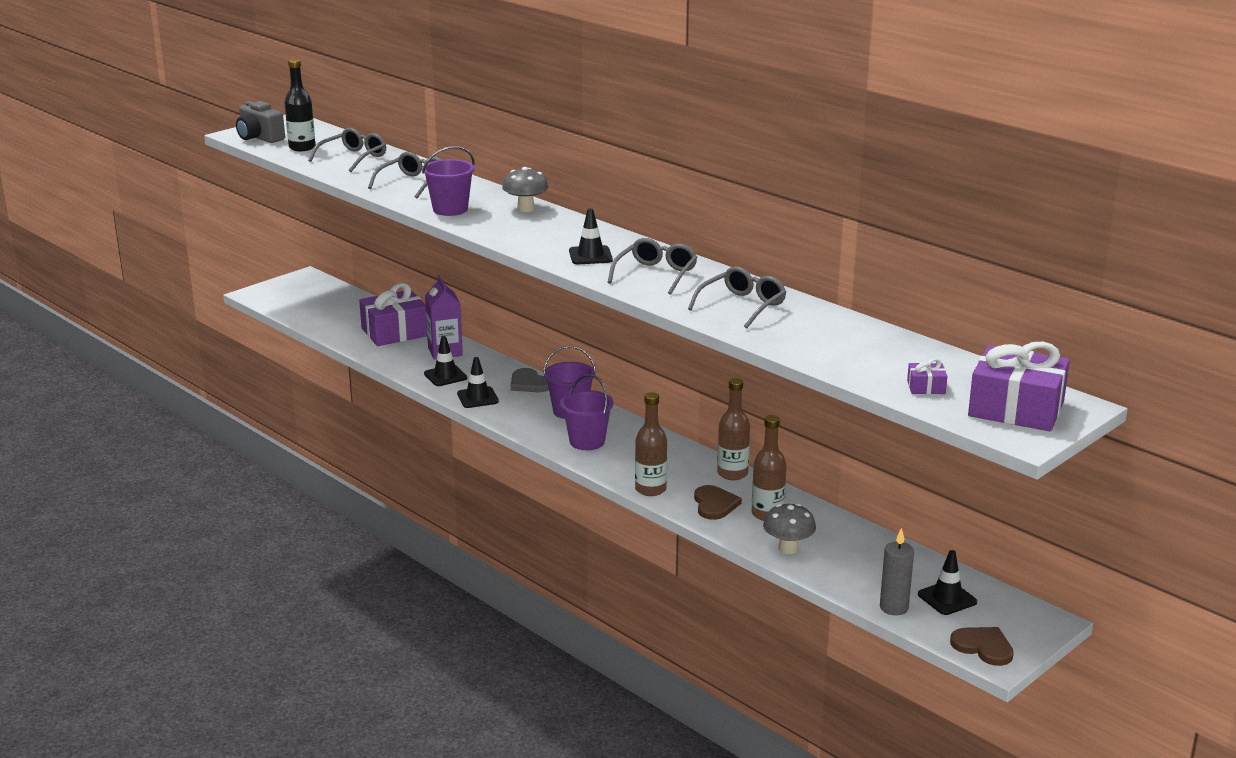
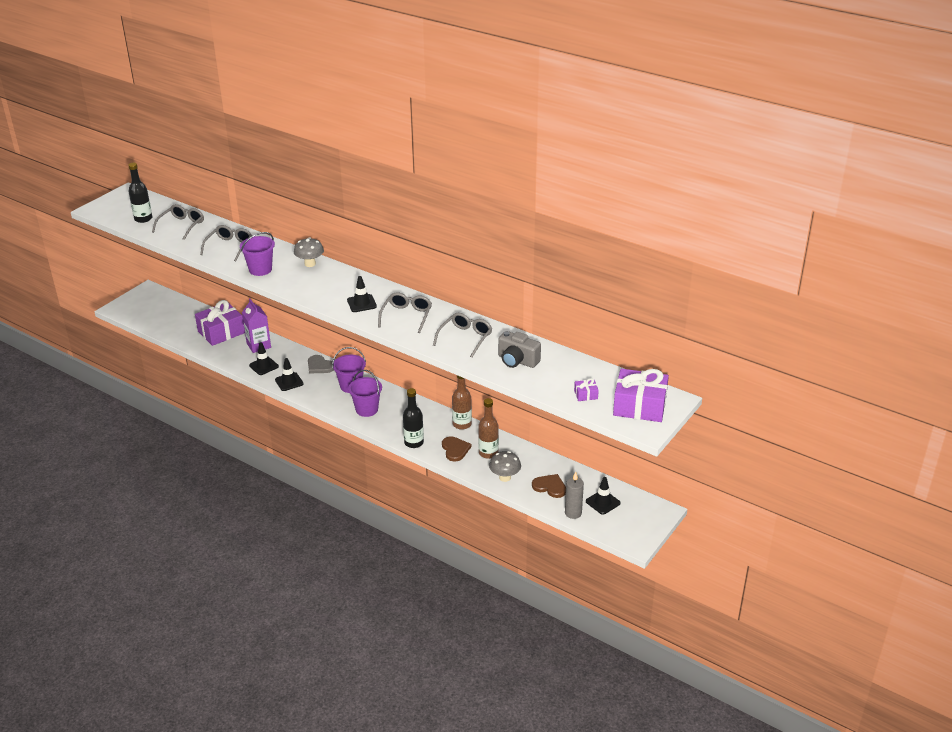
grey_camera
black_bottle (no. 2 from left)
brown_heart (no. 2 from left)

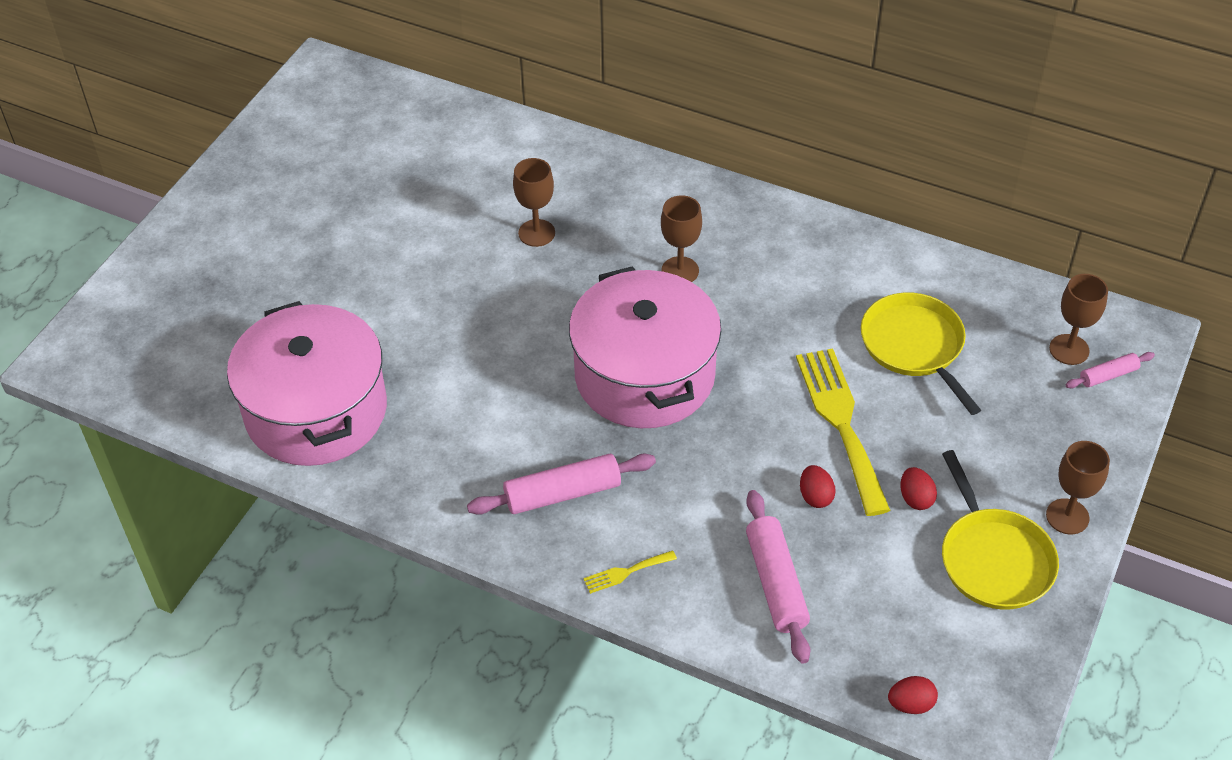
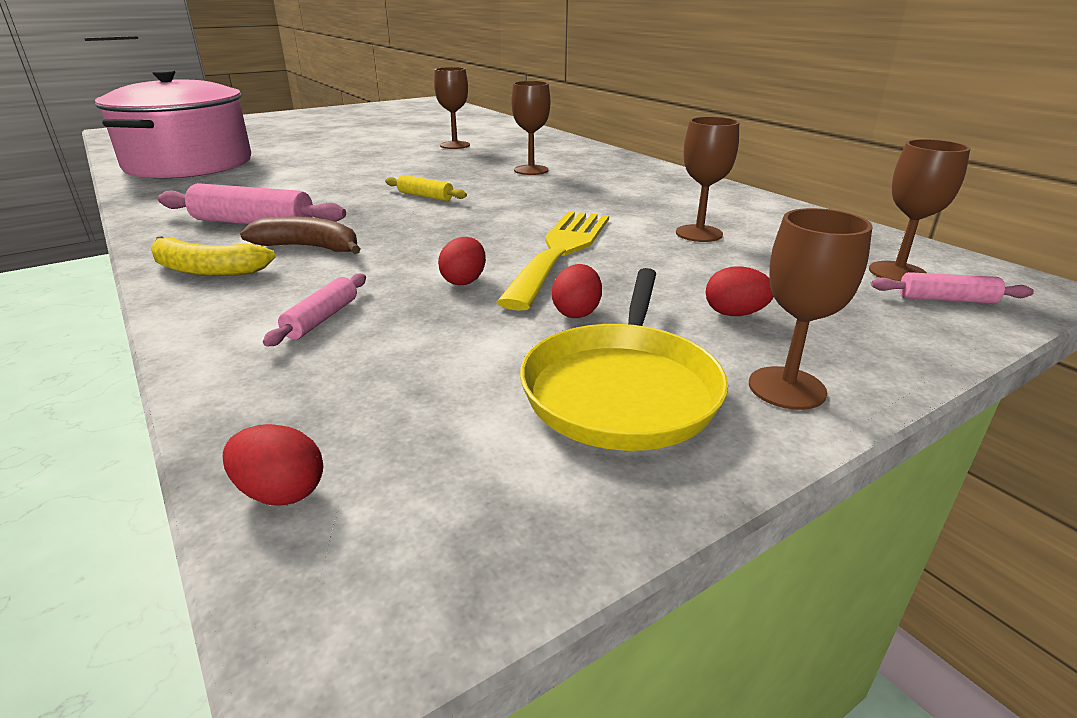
yellow_rolling_pin
brown_goblet (no. 3 from left)
pink_rolling_pin (no. 2 from left)
yellow_banana
brown_banana
red_egg (no. 4 from left)

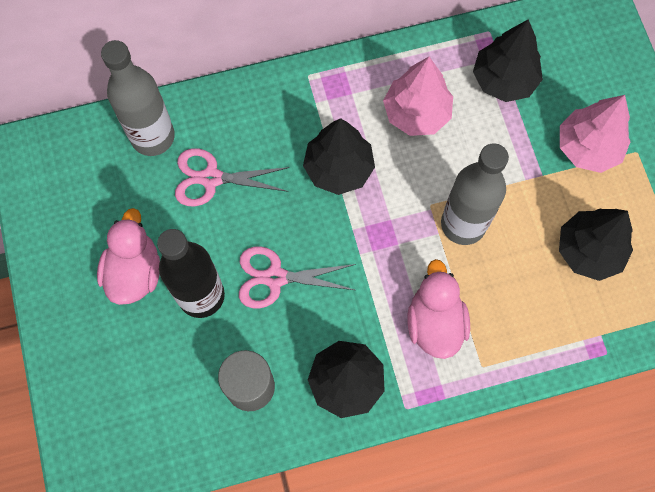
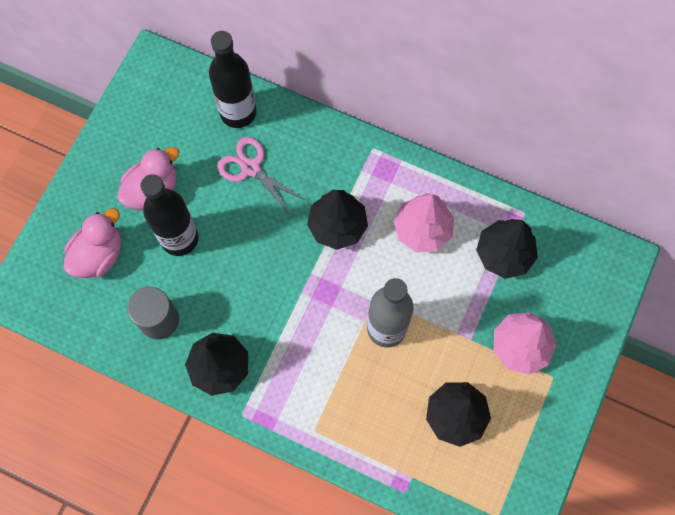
black_bottle (no. 2 from left)
pink_scissors (no. 2 from left in the first image)
pink_duck (no. 1 from left)

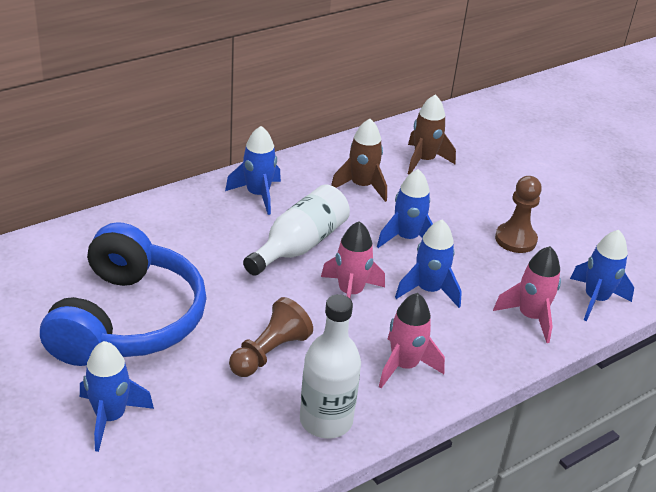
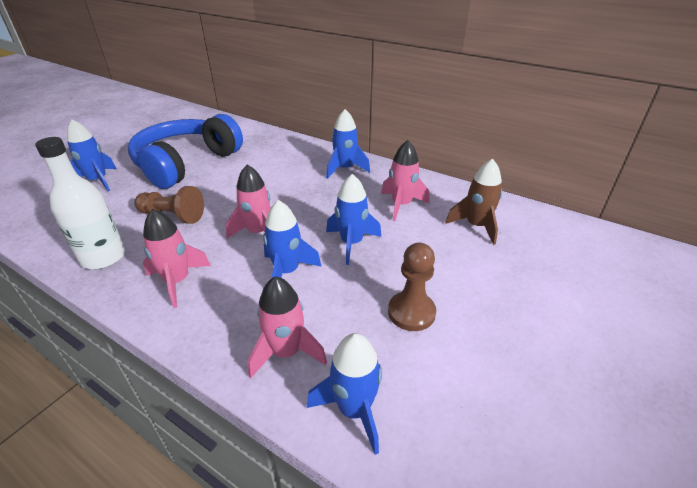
pink_rocket (no. 4 from left)
white_bottle (no. 1 from left in the first image)
blue_headphones

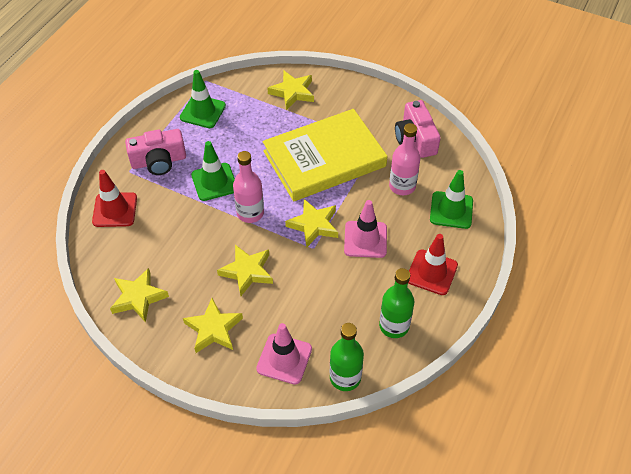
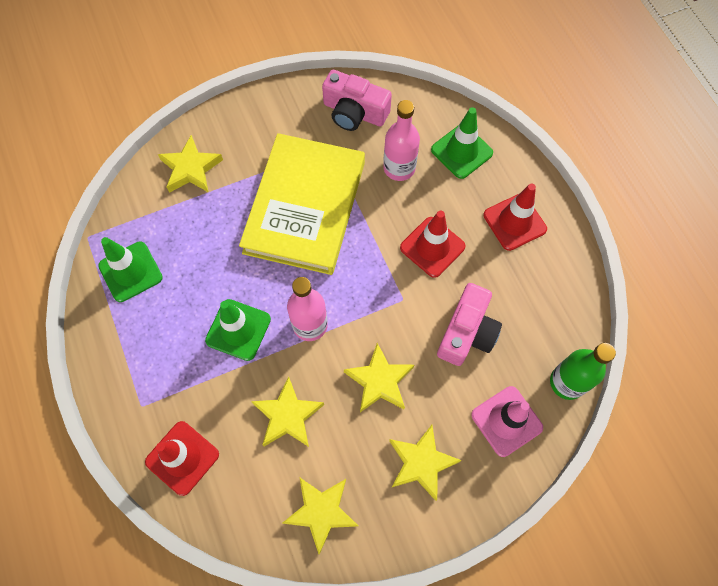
pink_camera (no. 2 from left)
yellow_star (no. 2 from left)
red_traffic_cone (no. 2 from left)
green_bottle (no. 2 from left in the first image)

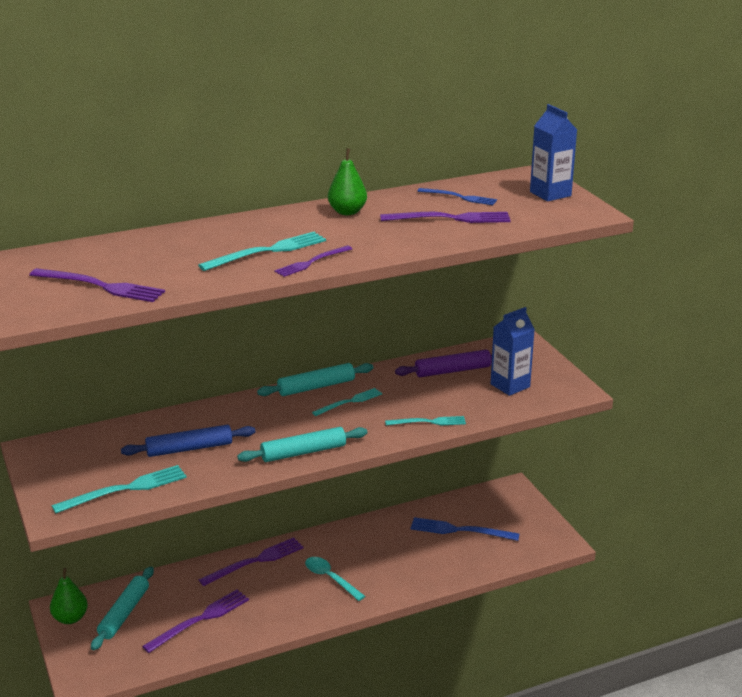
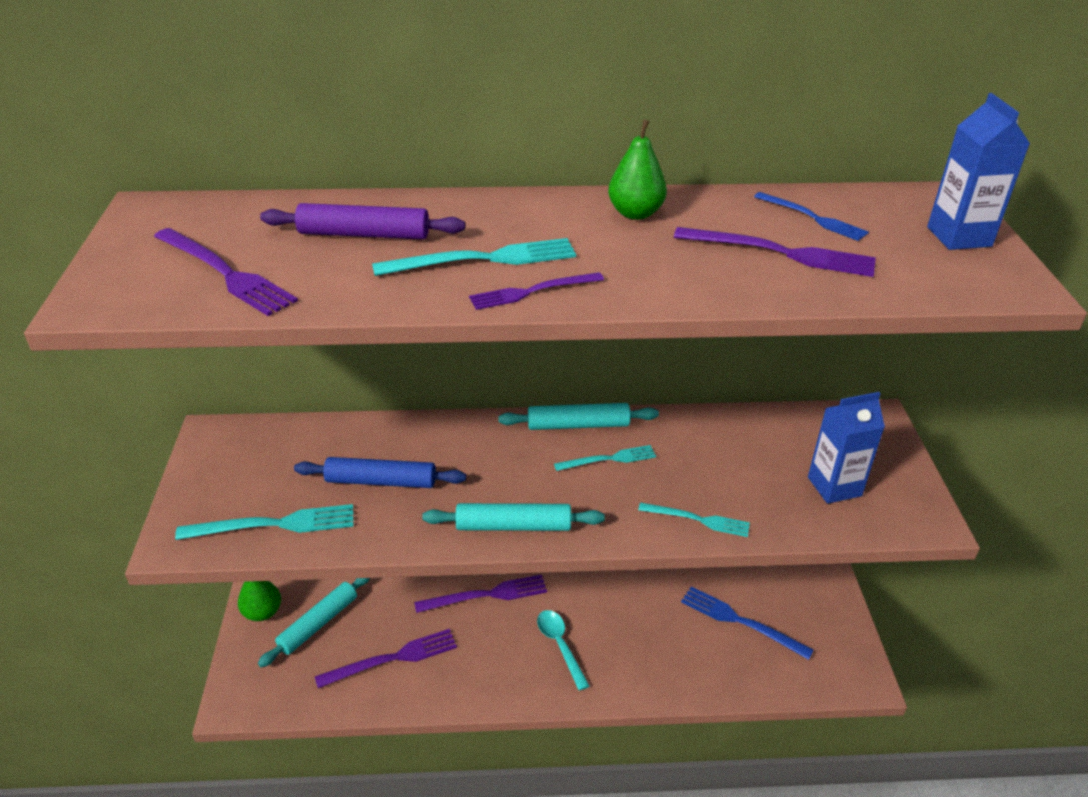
purple_rolling_pin

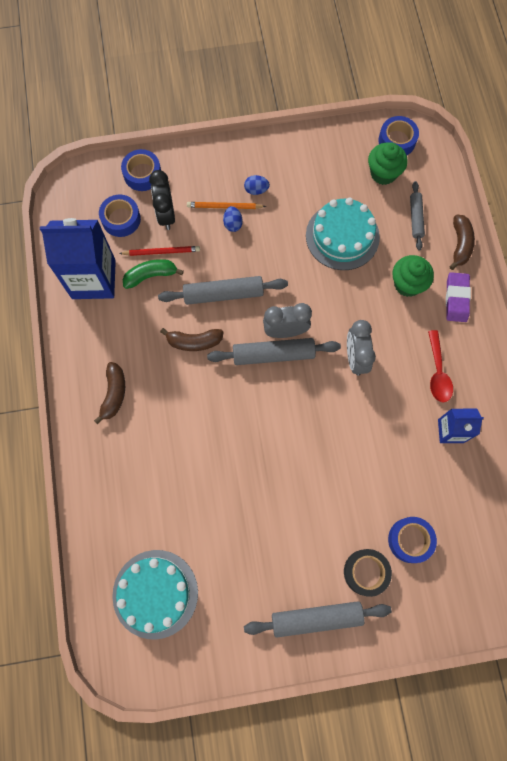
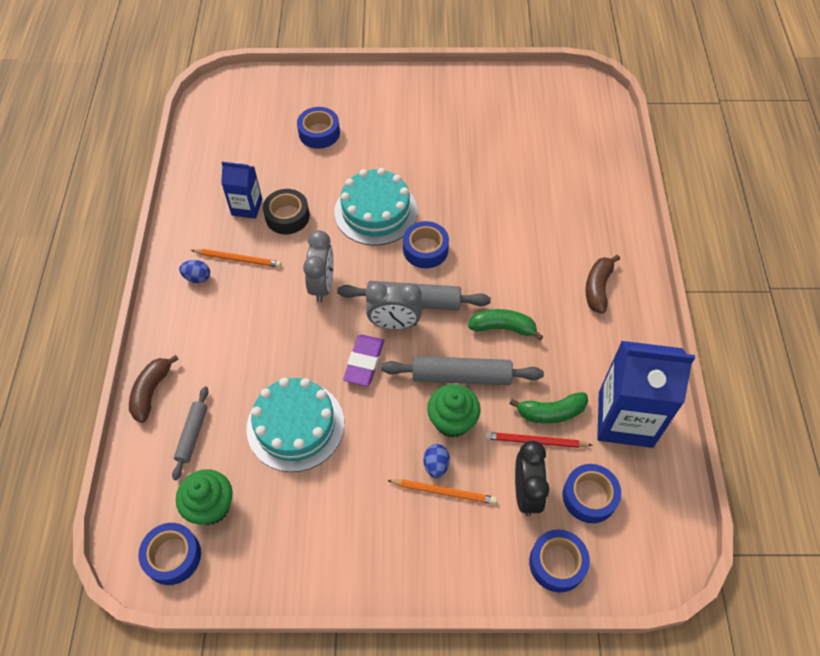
blue_egg (no. 1 from left)
green_cupcake (no. 2 from left)
purple_eraser
green_banana (no. 1 from left)
orange_pencil (no. 1 from left)
black_tape
turquoise_cake (no. 2 from left)
grey_rolling_pin (no. 3 from left in the first image)
blue_tape (no. 3 from left)

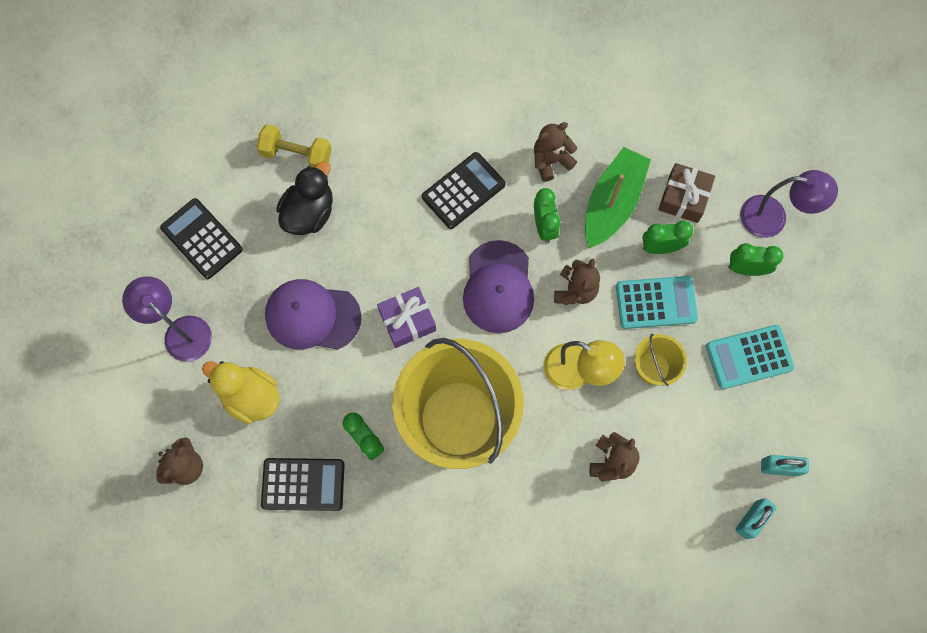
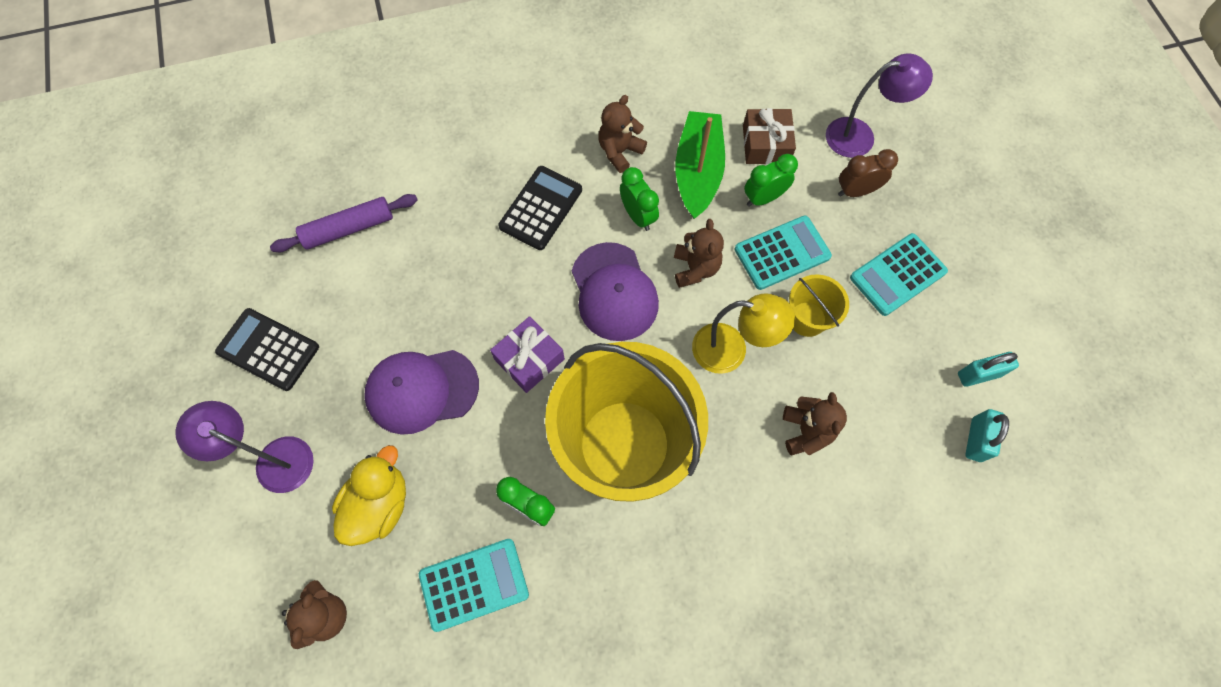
purple_rolling_pin
black_duck
brown_clock
yellow_duck
turquoise_calculator (no. 1 from left)

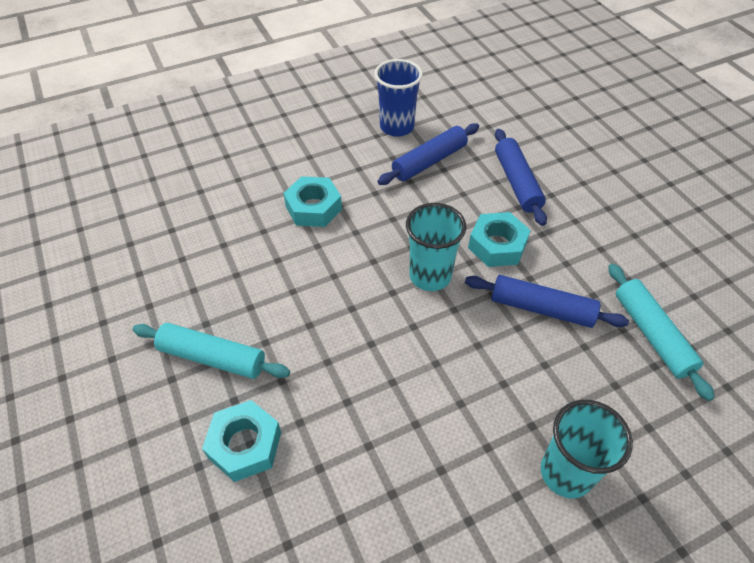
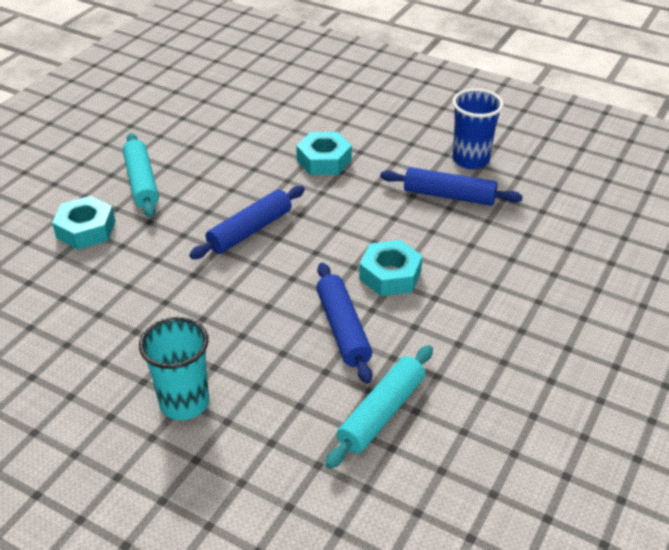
blue_rolling_pin (no. 1 from left)
turquoise_cup (no. 1 from left in the first image)

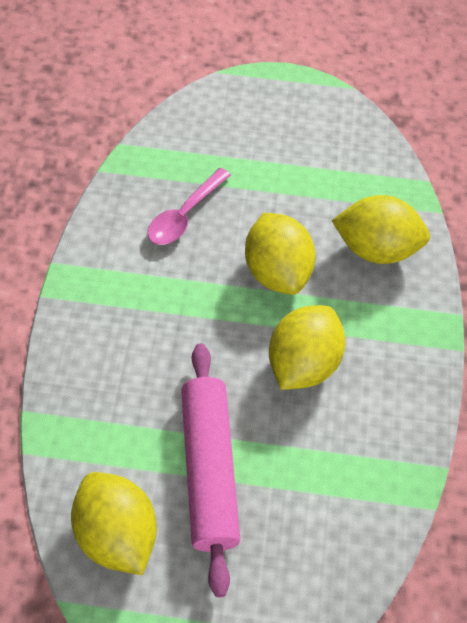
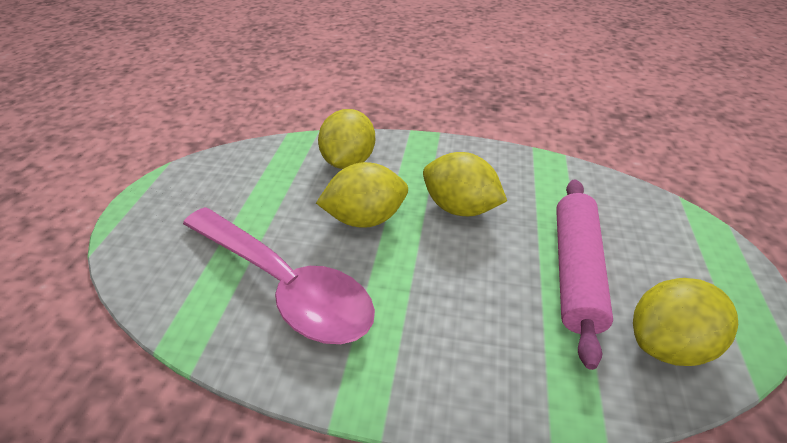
pink_spoon
pink_rolling_pin

